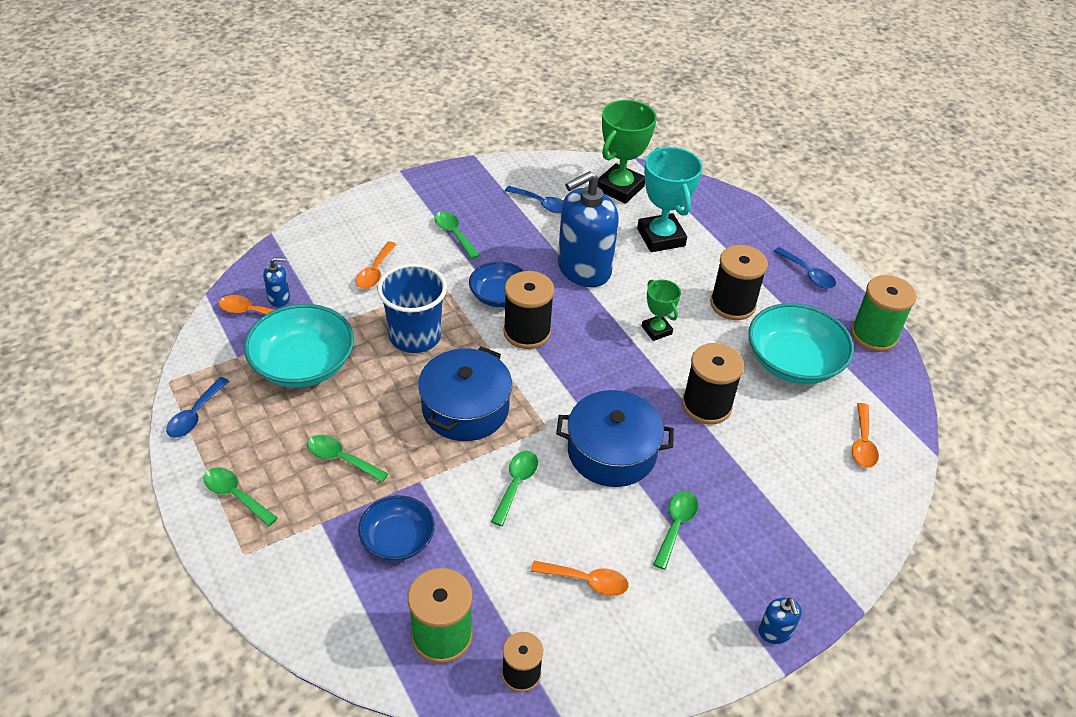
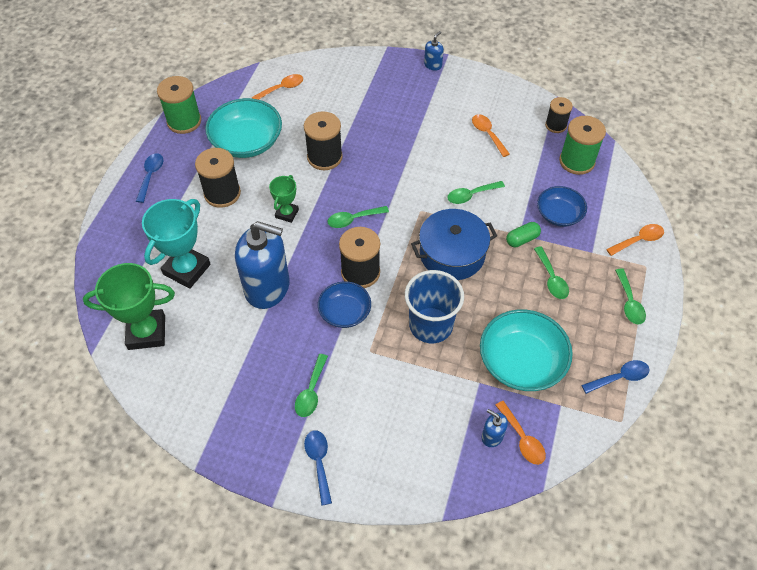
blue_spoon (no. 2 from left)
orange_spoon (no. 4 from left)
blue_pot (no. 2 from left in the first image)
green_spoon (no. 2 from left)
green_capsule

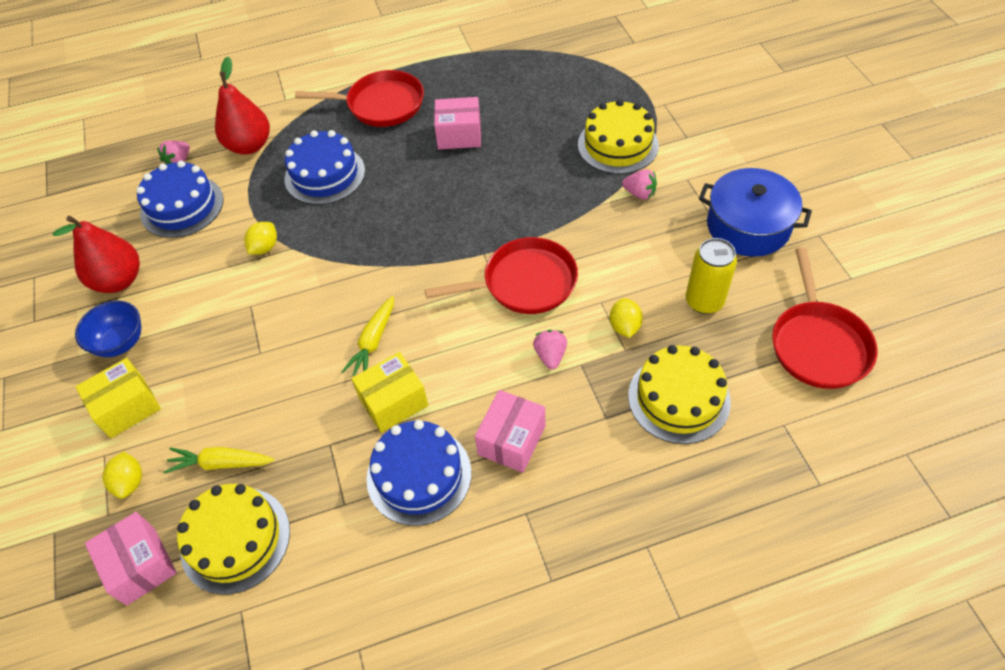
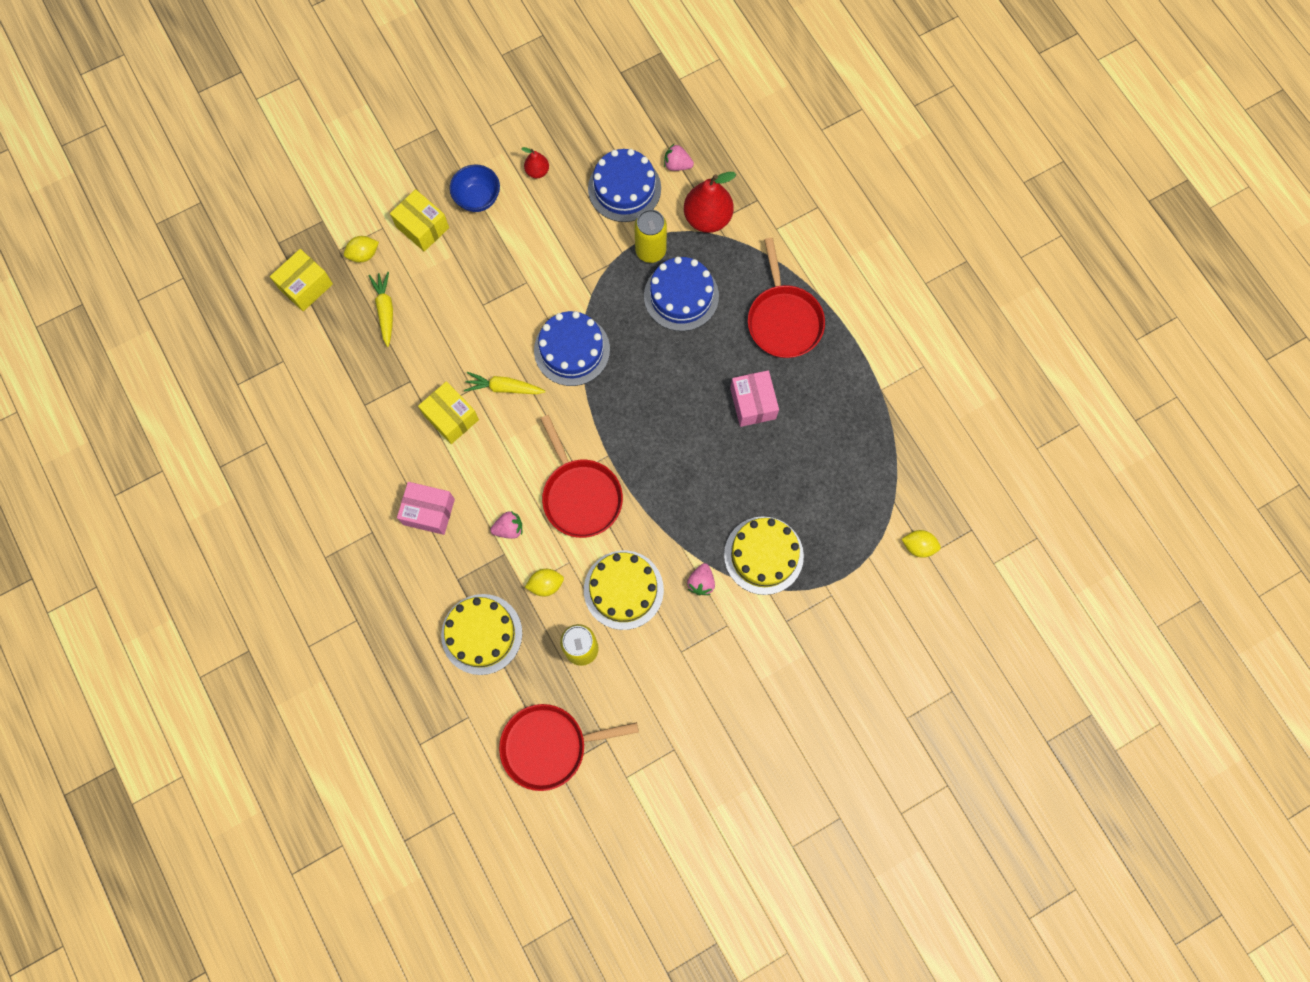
blue_pot
red_pear (no. 1 from left)
yellow_lemon (no. 3 from left)
blue_cake (no. 1 from left)
yellow_cake (no. 2 from left)
yellow_box (no. 1 from left)
yellow_can (no. 2 from left)

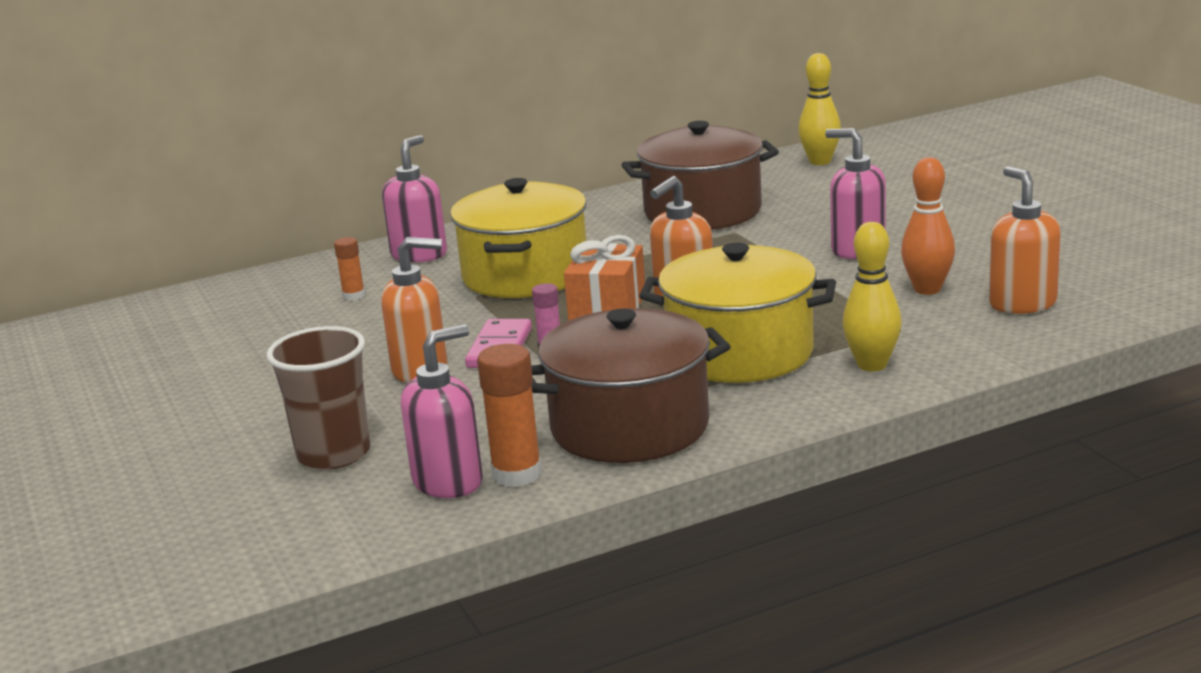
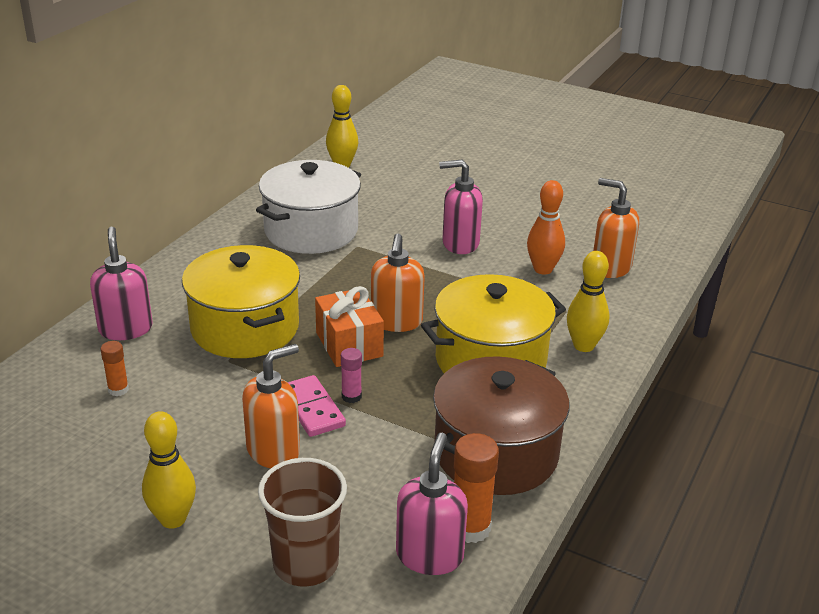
white_pot
yellow_bowling_pin (no. 1 from left)

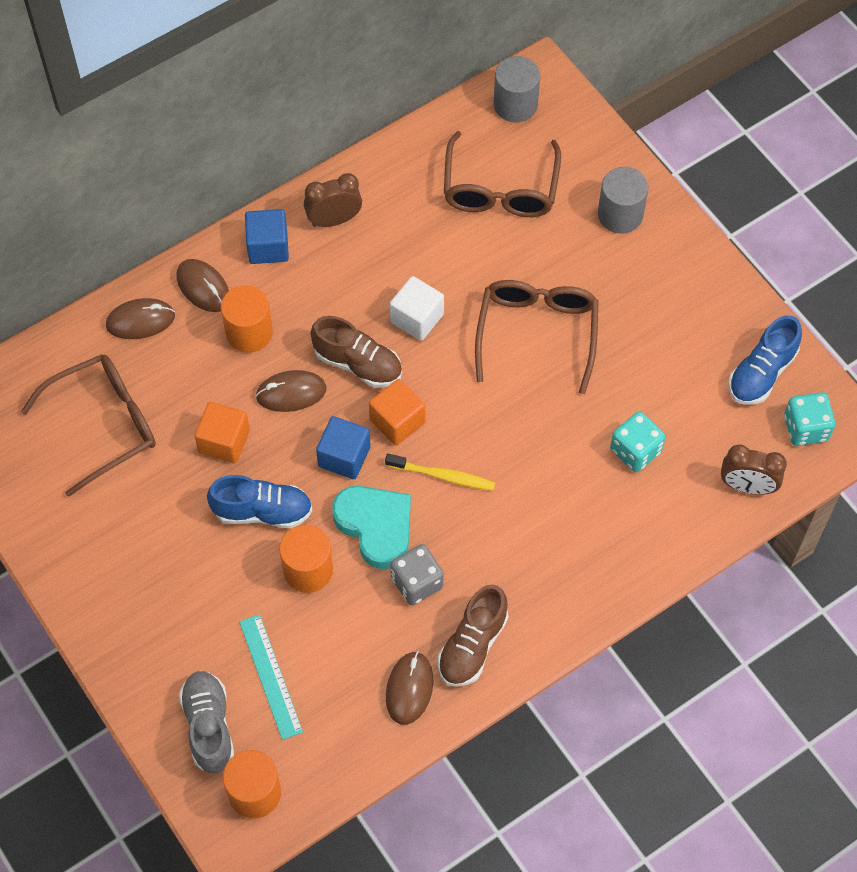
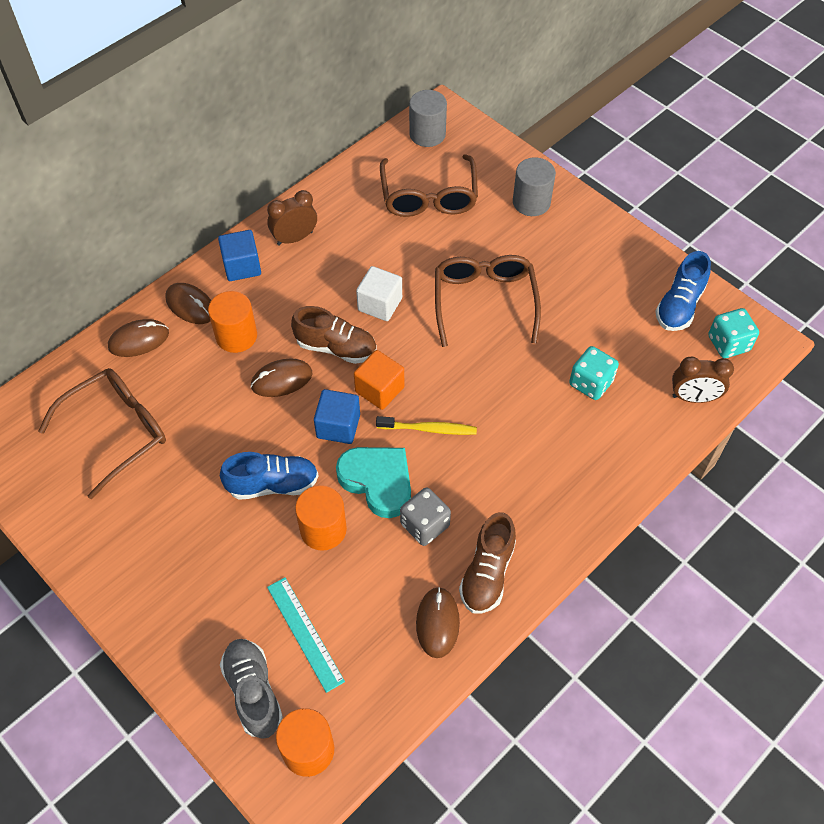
orange_cube (no. 1 from left in the first image)

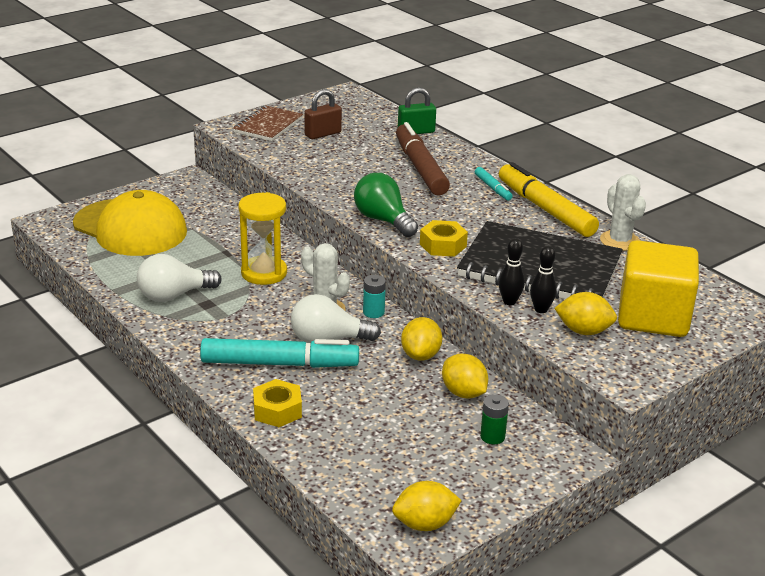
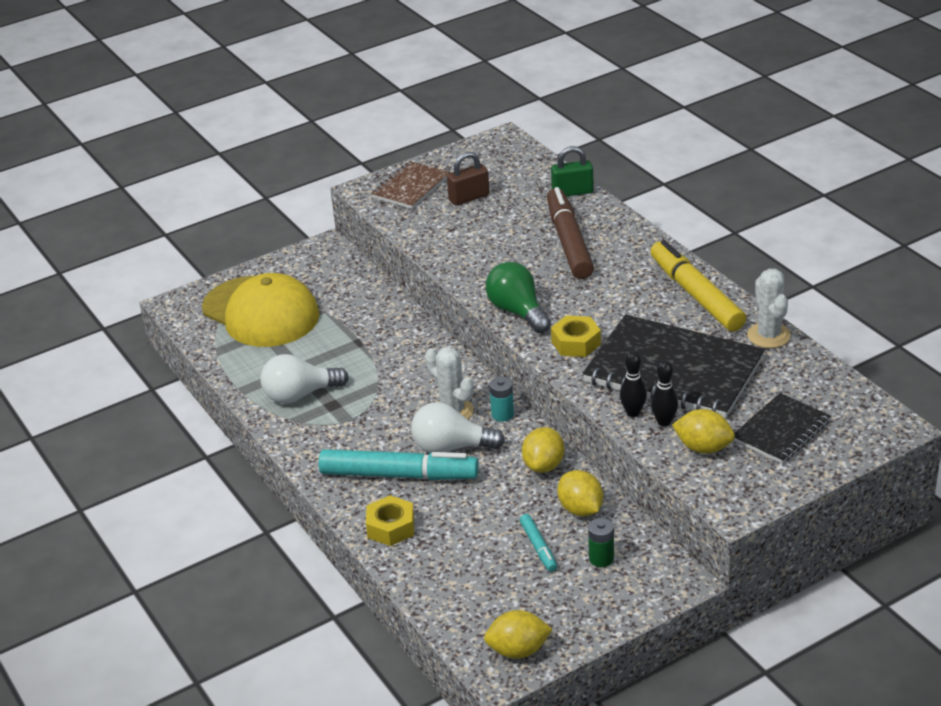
turquoise_marker (no. 2 from left)
yellow_hourglass
black_notebook (no. 2 from left)

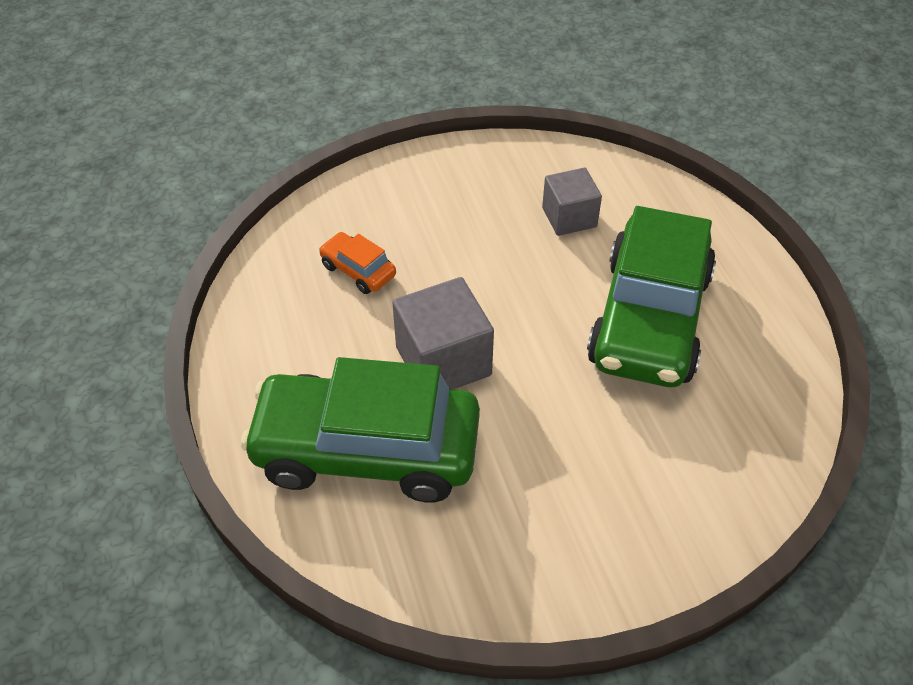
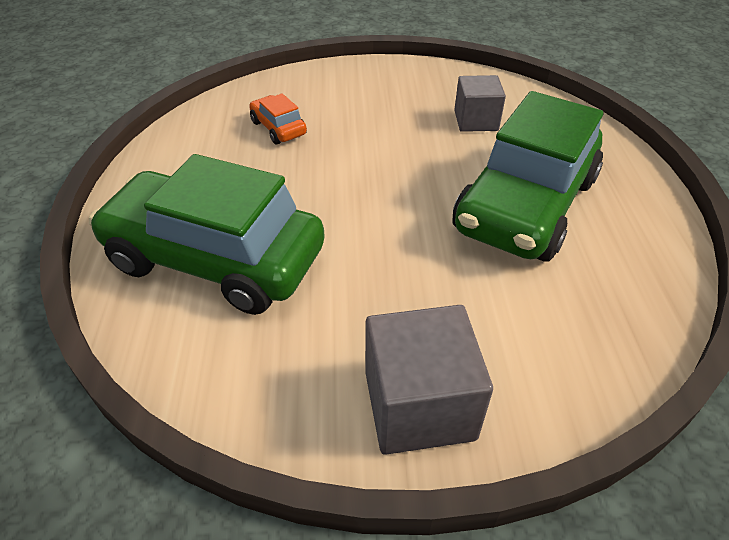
grey_cube (no. 1 from left)

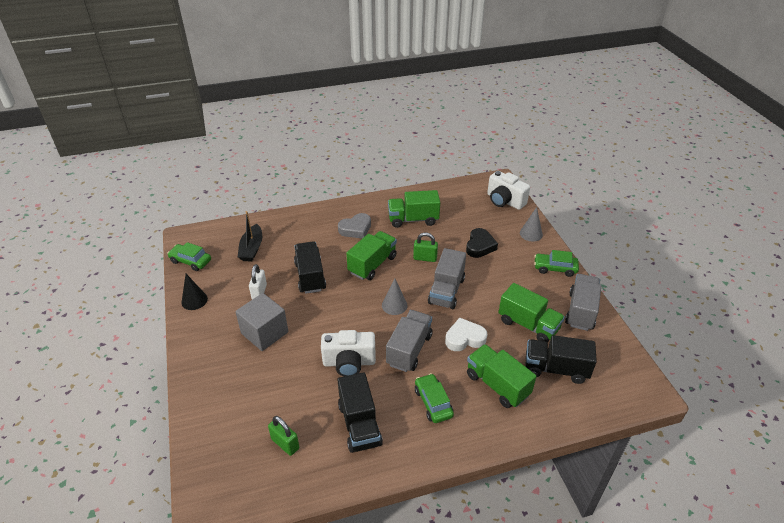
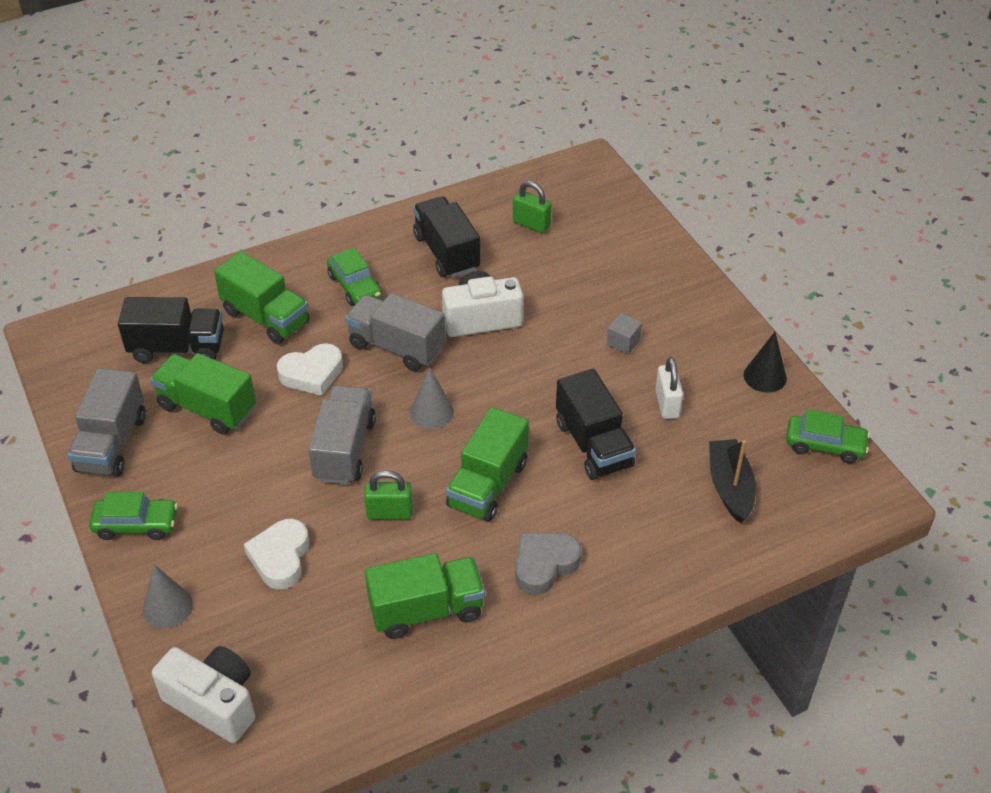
white_heart (no. 1 from left)
grey_cube
grey_truck (no. 3 from left)

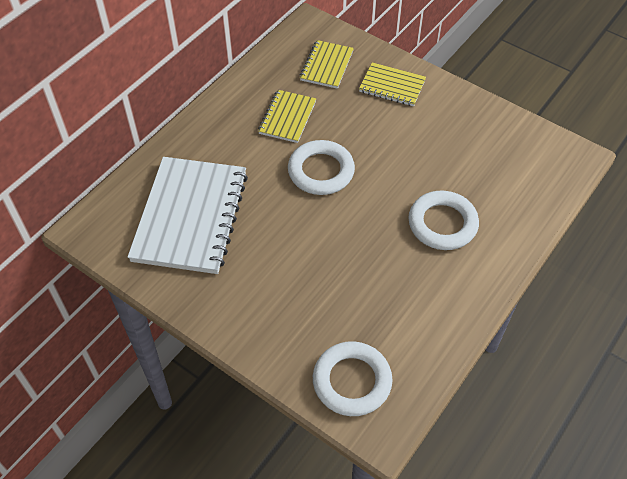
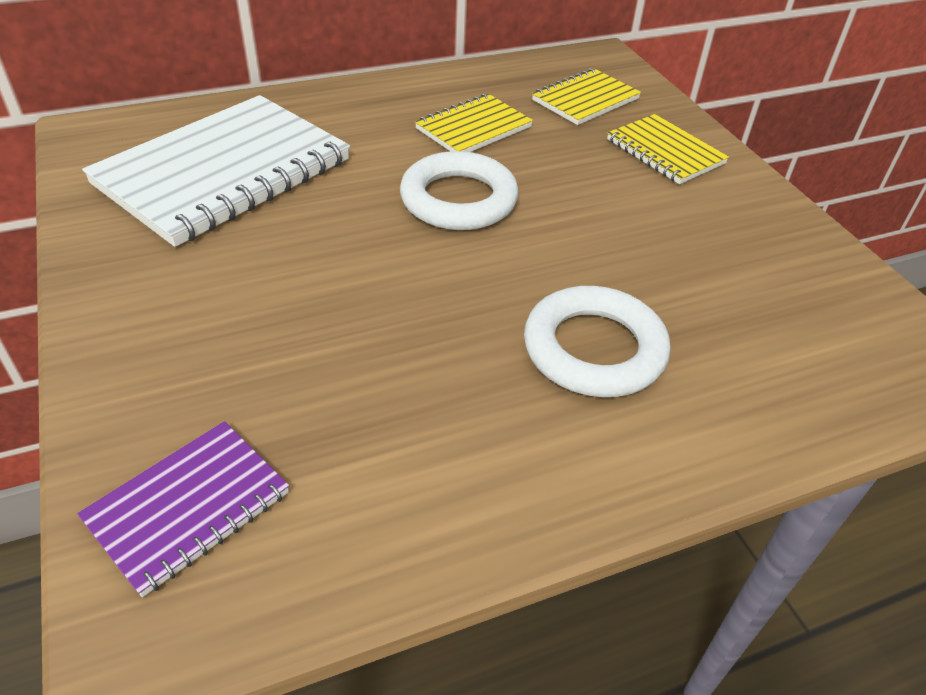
purple_notebook

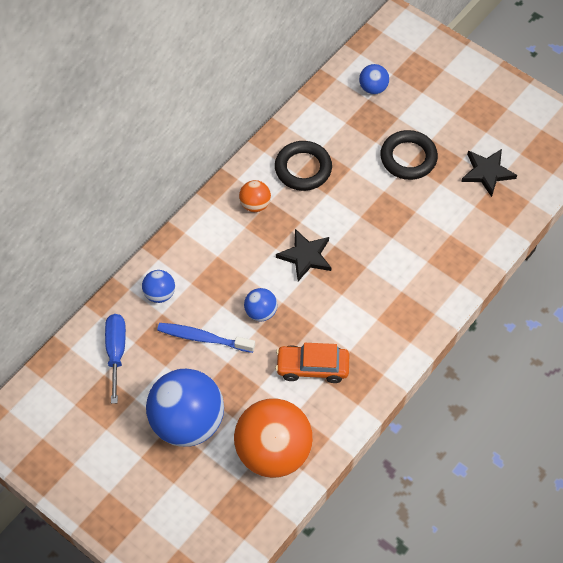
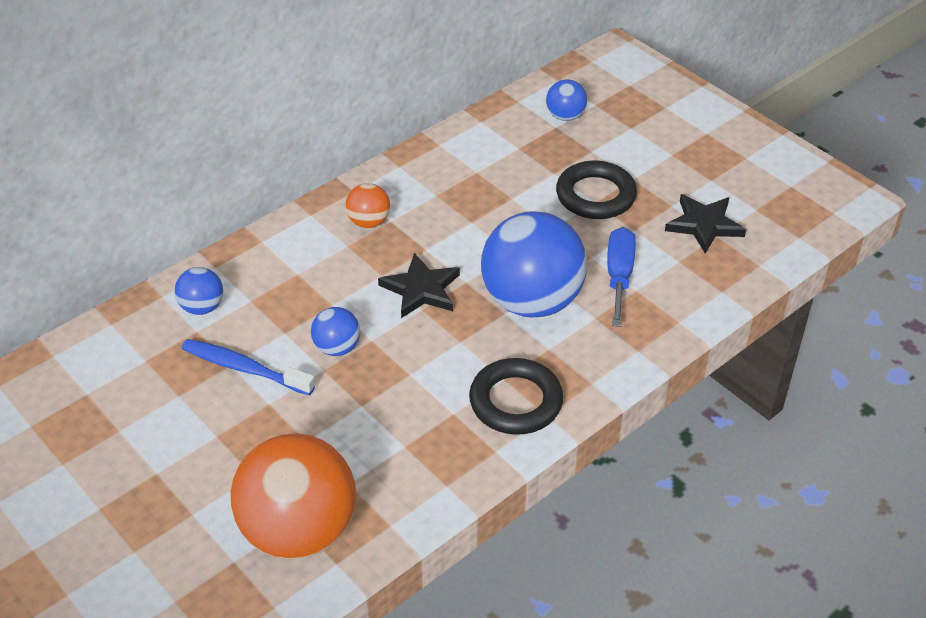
black_ring (no. 1 from left)
blue_screwdriver
orange_car
blue_ball (no. 3 from left)

